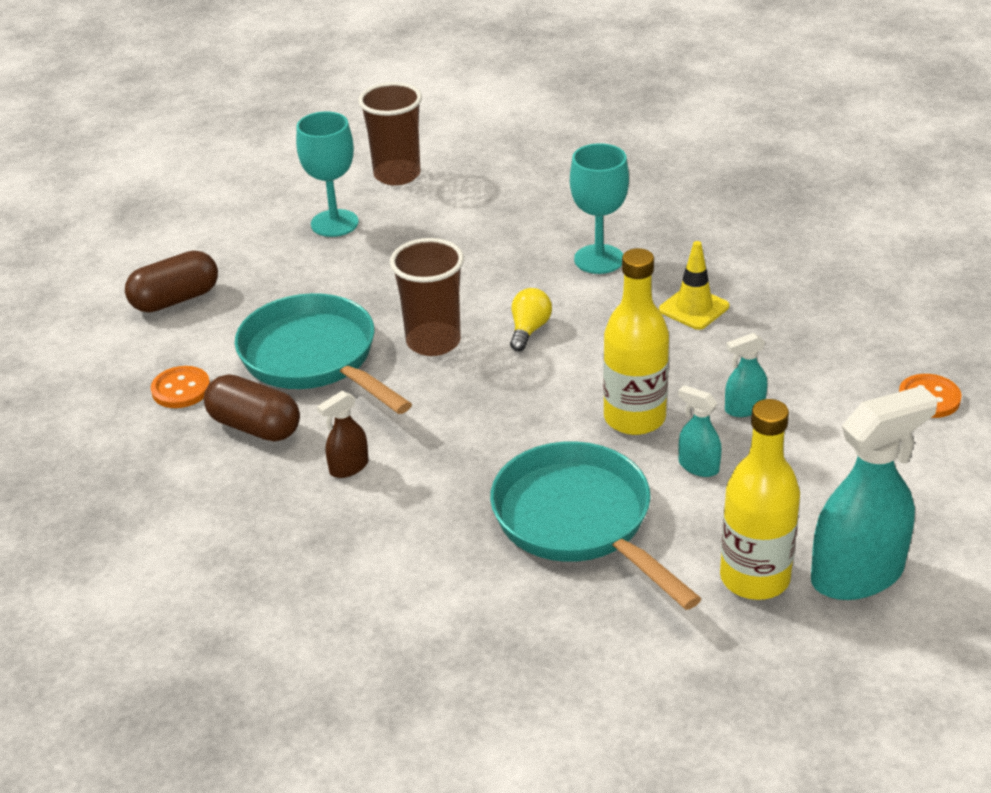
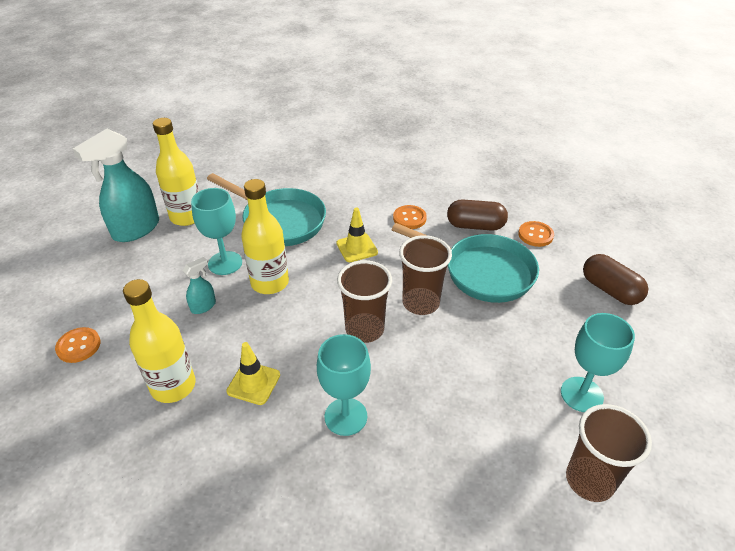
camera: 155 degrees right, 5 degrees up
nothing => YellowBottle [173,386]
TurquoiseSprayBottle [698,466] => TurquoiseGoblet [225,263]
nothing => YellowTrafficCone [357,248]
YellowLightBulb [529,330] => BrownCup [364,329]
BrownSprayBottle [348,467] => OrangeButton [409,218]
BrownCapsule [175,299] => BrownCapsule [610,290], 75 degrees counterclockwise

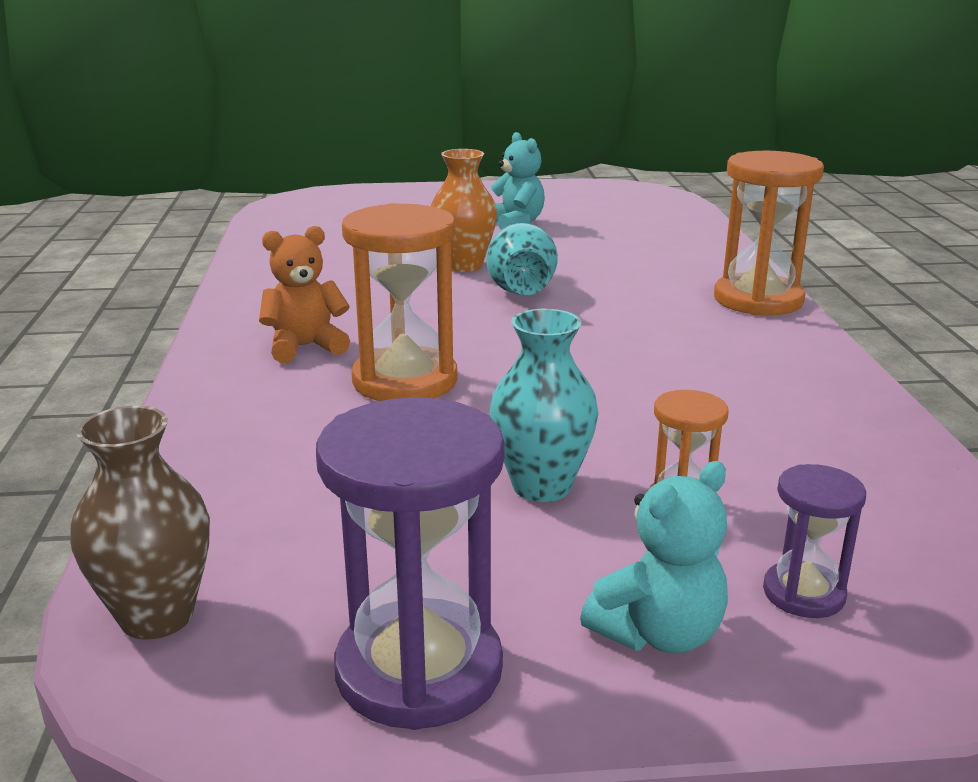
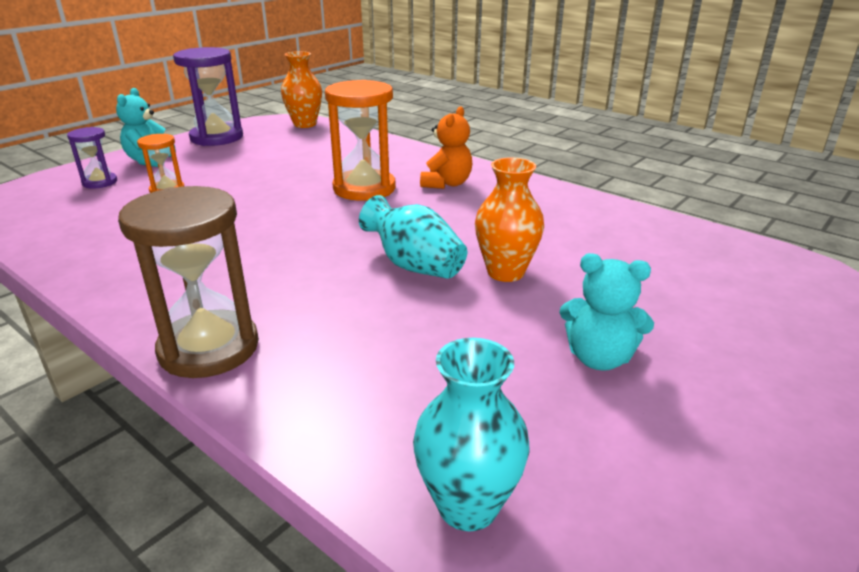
camera: 135 degrees right, 5 degrees up
OrangeHourglass [758,300] => BrownHourglass [209,348]
BrownVase [157,616] => OrangeVase [305,124]
TurquoiseVase [541,486] => TurquoiseVase [468,506], move

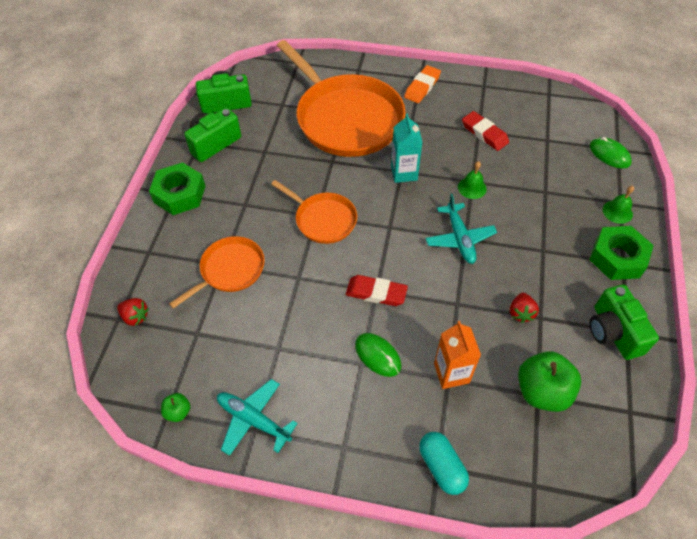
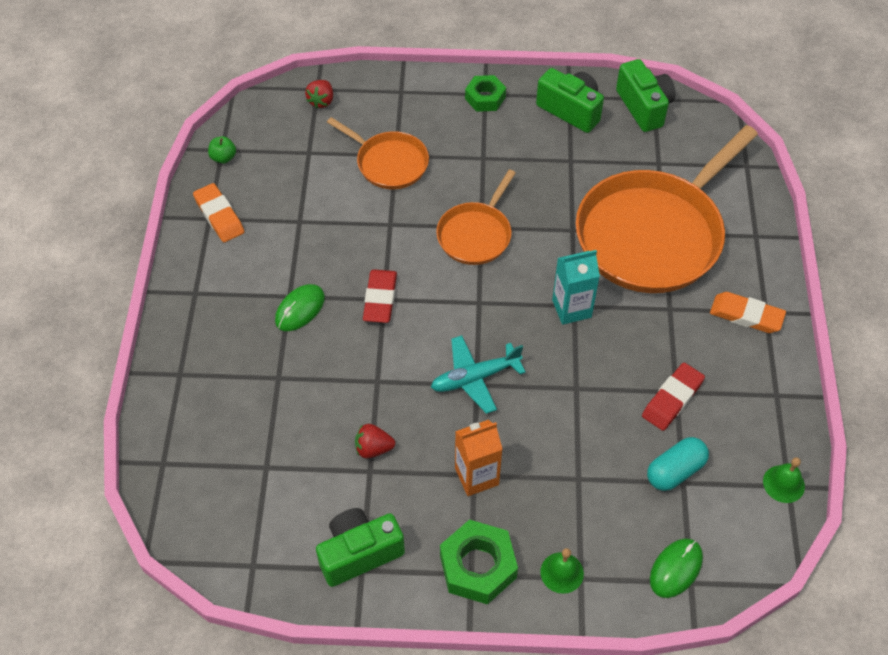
camera: 80 degrees right, 0 degrees up
TurquoisePlane [253,420] => OrangeEraser [219,216]
OrangeCarton [451,373] => OrangeCarton [476,476], move
GreenNut [180,194] => GreenNut [485,98], x0.66
TurquoiseCapsule [441,466] => TurquoiseCapsule [675,471], move
GreenBell [472,188] => GreenBell [783,484], move
GreenApple [542,391] => nothing

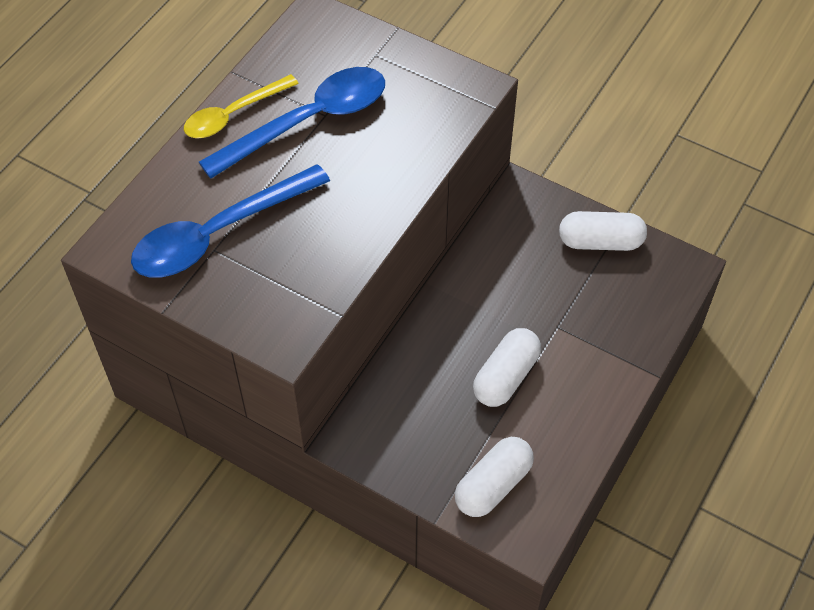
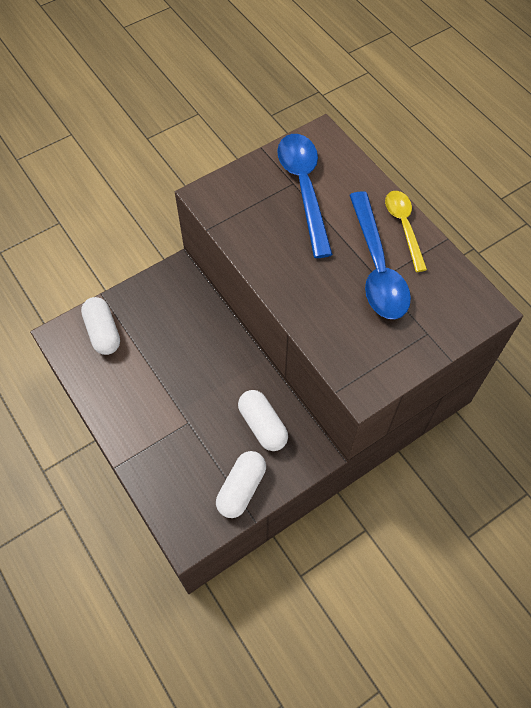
camera: 115 degrees right, 5 degrees up
WhiteCapsule [505,377] => WhiteCapsule [262,425], move

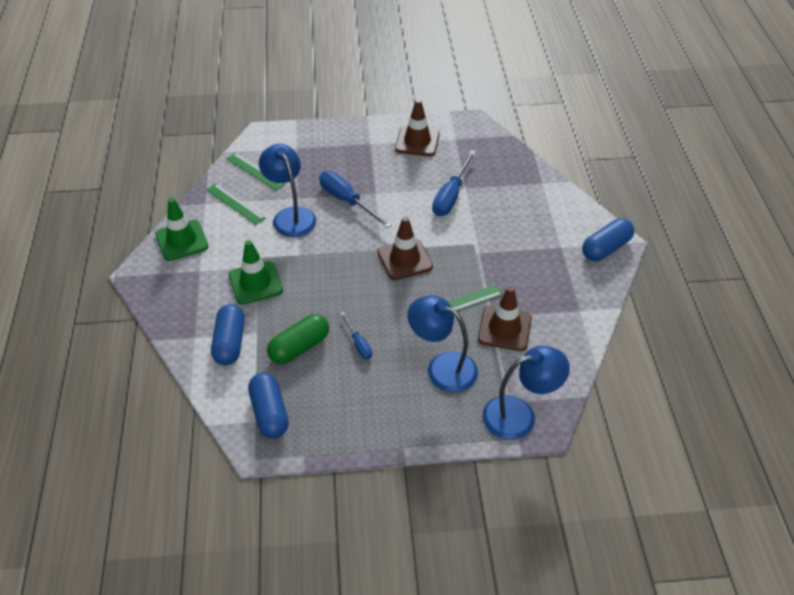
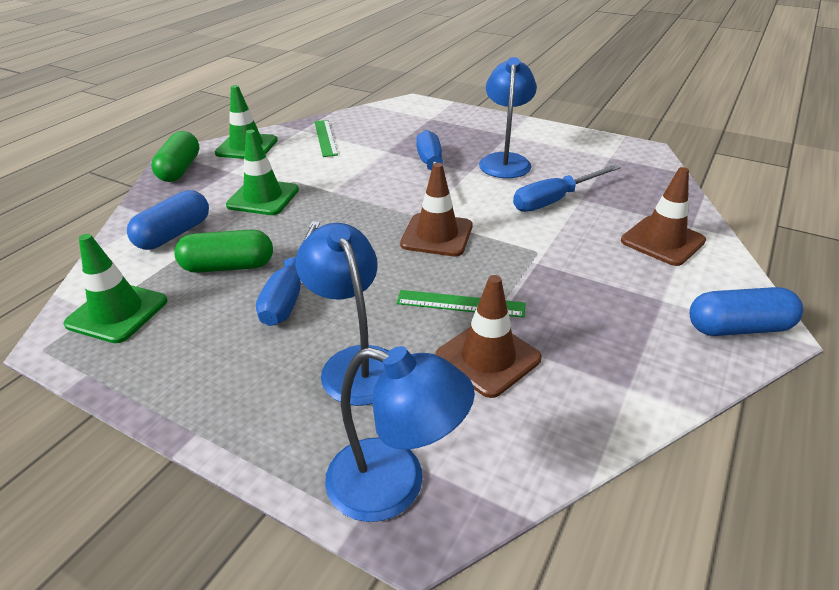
camera: 35 degrees right, 10 degrees down
BlueCapsule [269,413] => GreenTrafficCone [117,312]
nothing => GreenCapsule [180,169]
BlueScrewdriver [358,344] => BlueScrewdriver [290,291], x1.81
BlueLamp [290,216] => BlueLamp [505,161], move
BrownTrafficCone [417,141] => BrownTrafficCone [662,241], move
GreenRuler [255,171] => nothing

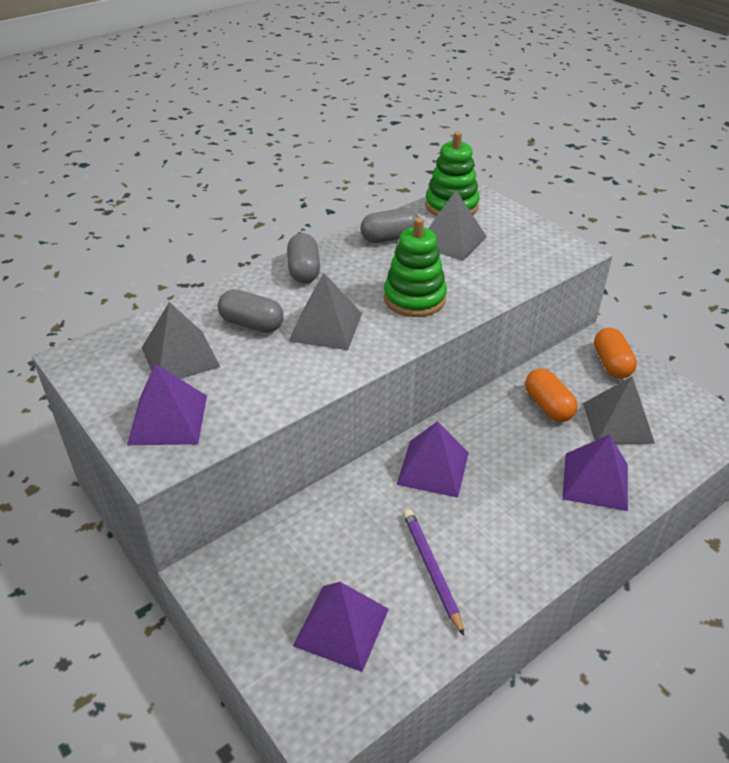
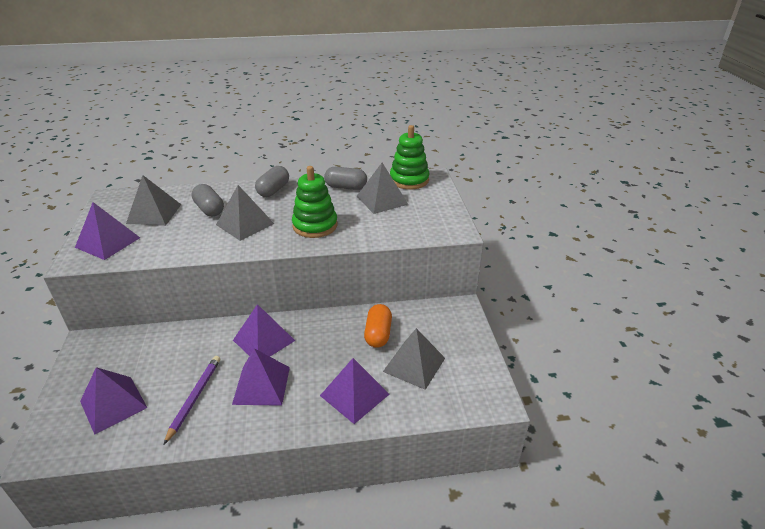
camera: 30 degrees right, 5 degrees down
nothing => PurplePyramid [261,385]
OrangeCapsule [611,364] => nothing

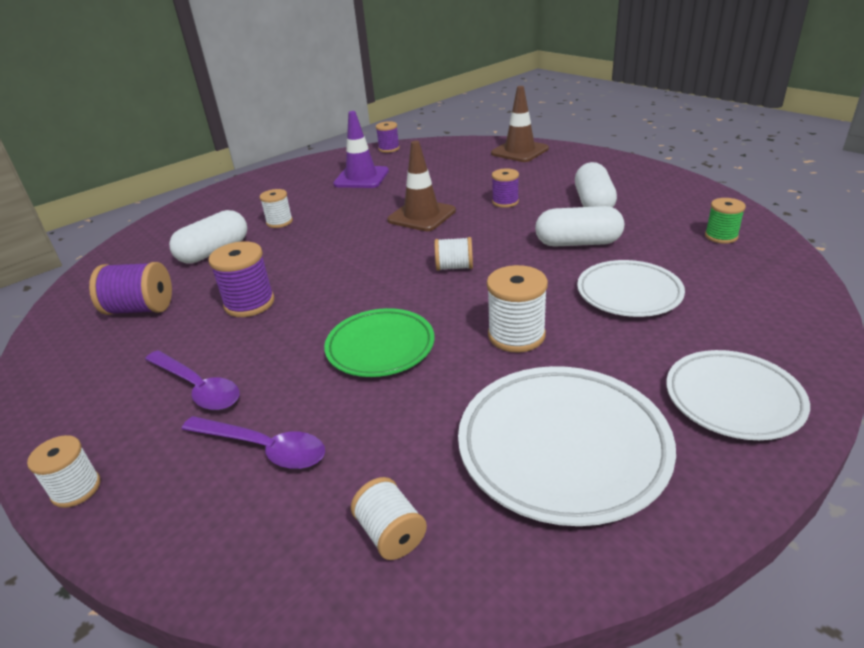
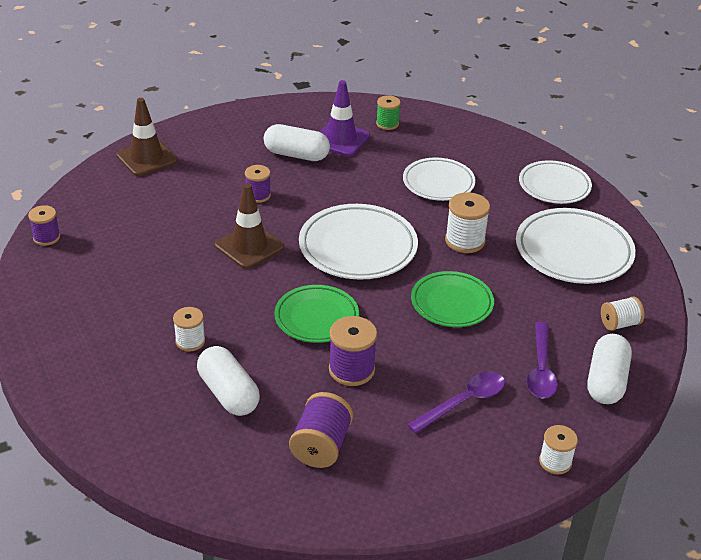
camera: 80 degrees left, 5 degrees up
nothing => GreenPlate [316,318]
WhiteSpool [454,267] => WhitePlate [358,247]
PurpleTrafficCone [361,178] => PurpleTrafficCone [340,139], move
PurpleSpoon [263,448] => PurpleSpoon [541,369], 150 degrees clockwise
WhiteCapsule [578,243] => WhiteCapsule [606,381], move

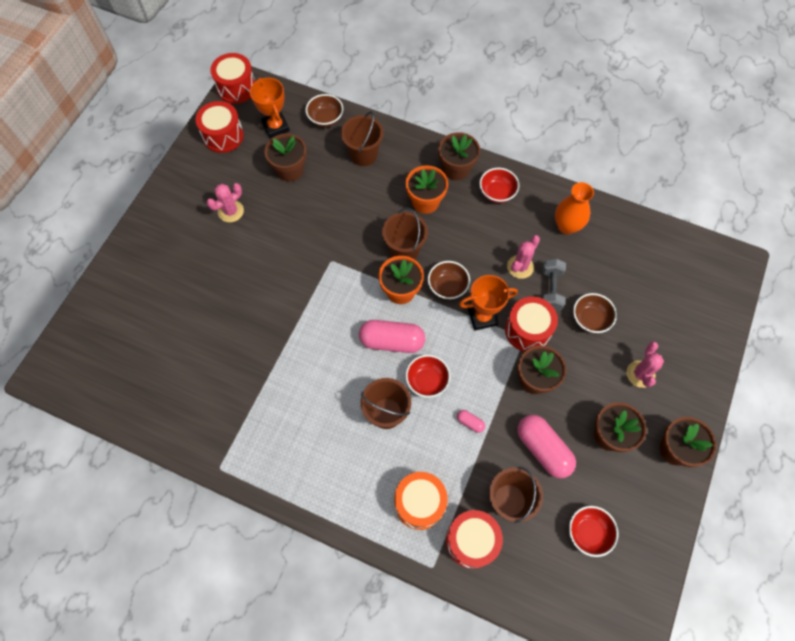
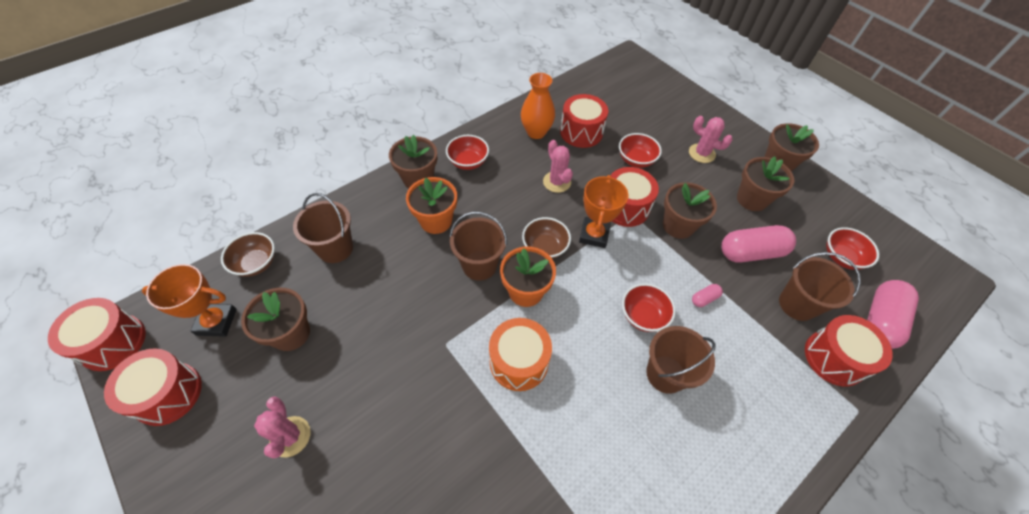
camera: 65 degrees left, 10 degrees down
OrangeDrum [419,503] => OrangeDrum [519,362], move
nothing => RedDrum [581,132]
BrownBowl [590,319] => RedBowl [636,160]
PinkCapsule [392,341] => PinkCapsule [880,321], move
GreyDumbbell [550,290] => nothing

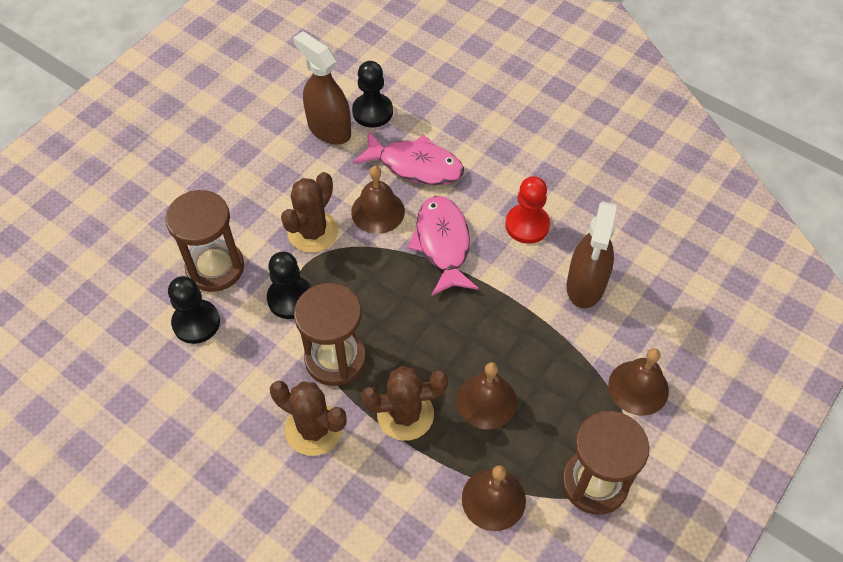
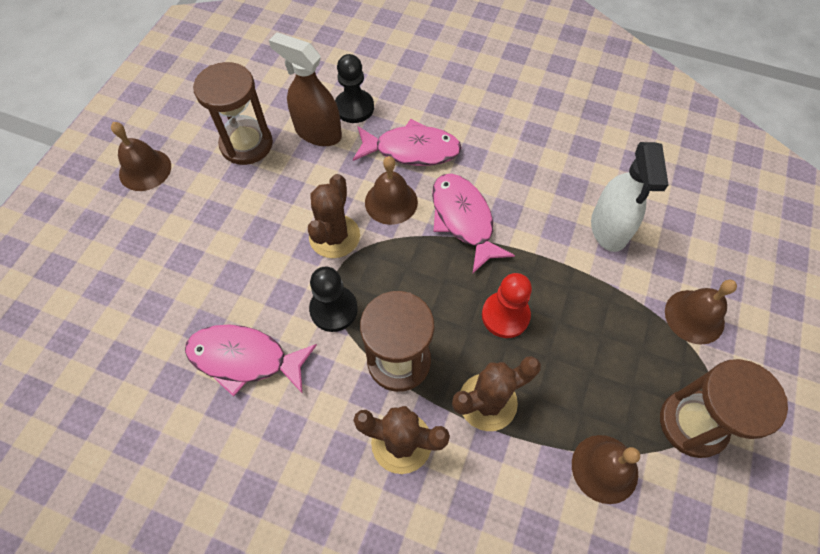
camera: 15 degrees left, 5 degrees up
BrownBell [486,401] => BrownBell [145,169], move
BlackPawn [196,323] => PinkFish [244,359]
BrownHourglass [215,267] => BrownHourglass [246,144], move
RedPawn [527,225] => RedPawn [505,315], move
BrownSprayBottle [585,285] => WhiteSprayBottle [609,228]

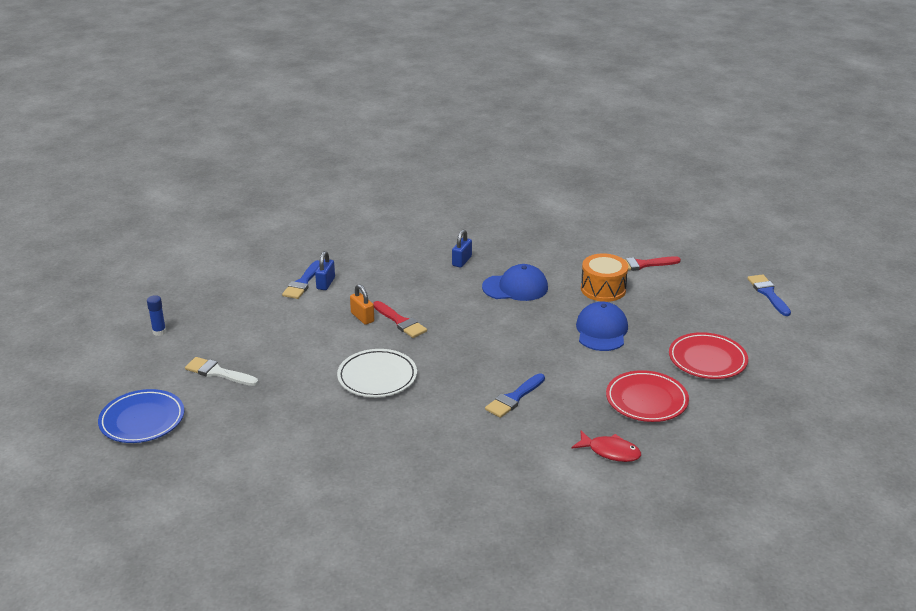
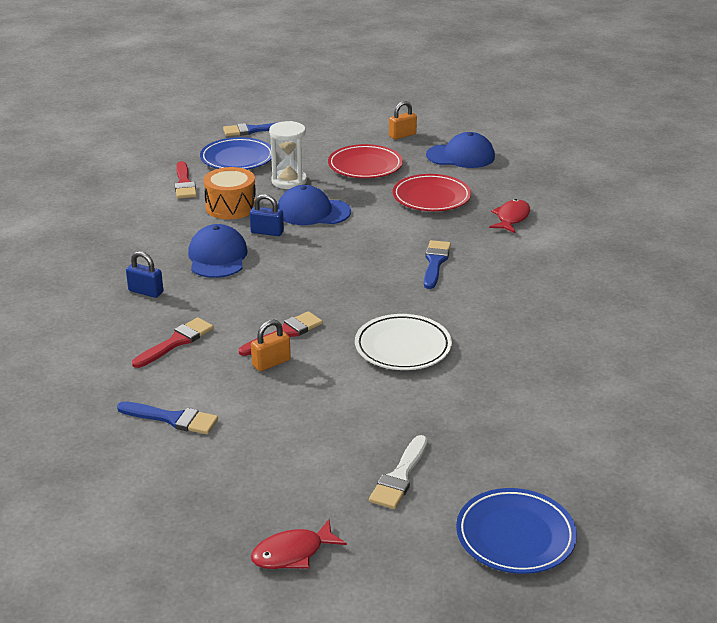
camera: 90 degrees left, 0 degrees up
nothing => RedBrush [176,342]
nothing => BluePlate [237,158]
BluePadlock [325,283] => BluePadlock [267,232], move
BlueGlueStick [159,332] => RedFish [293,553]
nothing => WhiteHourglass [289,181]
nothing => OrangePadlock [402,135]
BlueBrush [514,398] => BlueBrush [435,262], 120 degrees counterclockwise
nothing => BlueCap [460,156]

